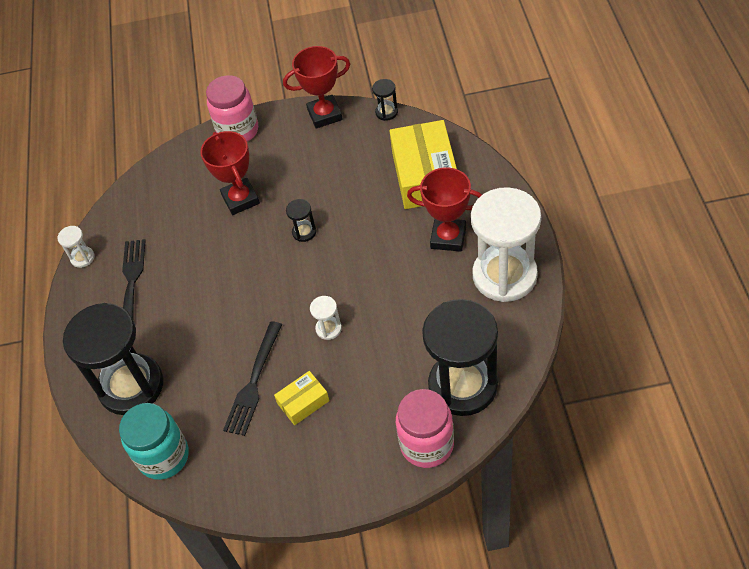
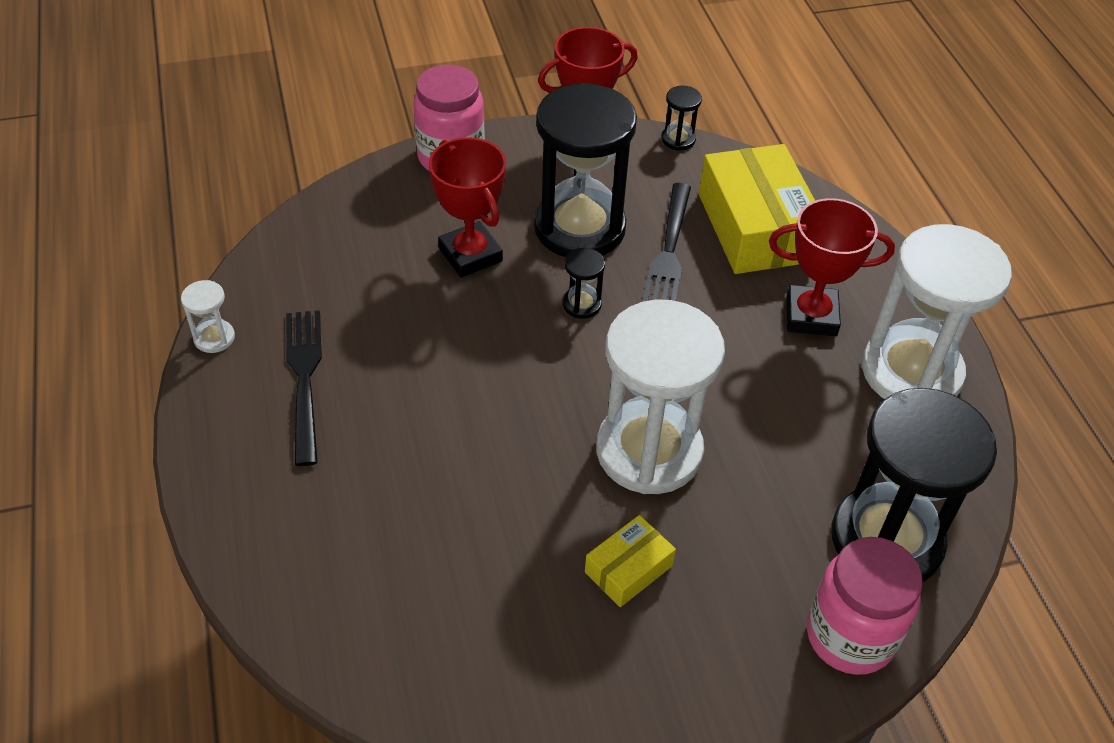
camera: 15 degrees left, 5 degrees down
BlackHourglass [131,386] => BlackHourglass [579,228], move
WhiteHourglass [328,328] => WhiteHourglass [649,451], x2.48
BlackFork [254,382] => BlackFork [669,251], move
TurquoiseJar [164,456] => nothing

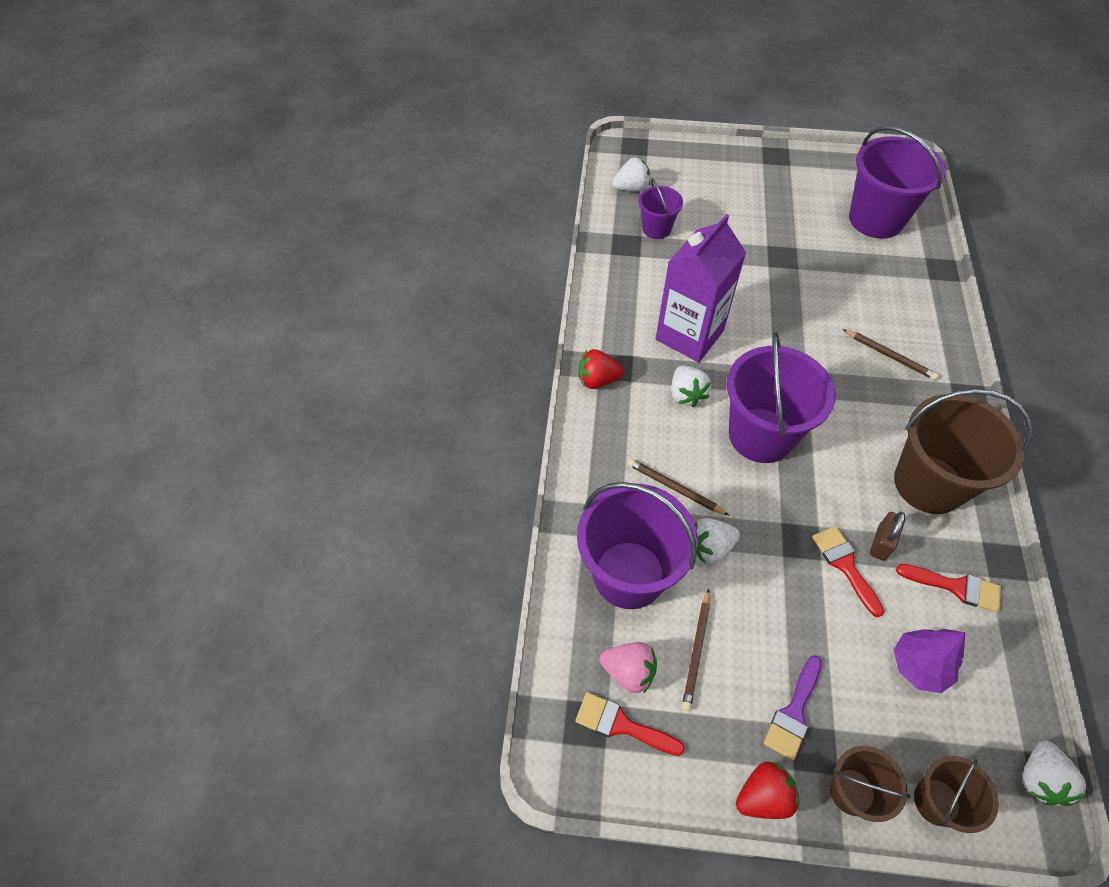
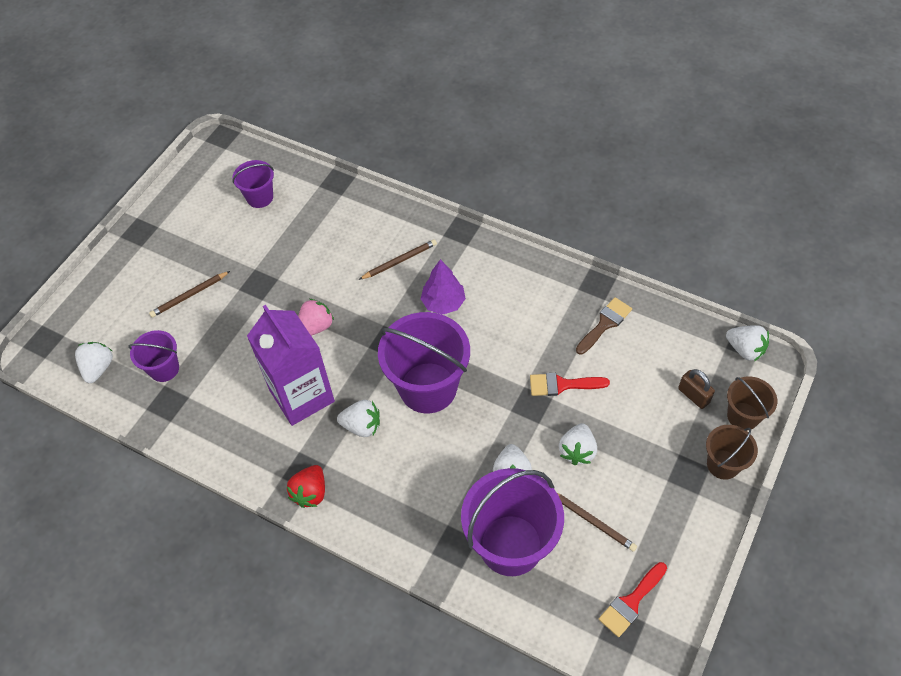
camera: 65 degrees left, 0 degrees up
BrownPencil [675,488] => BrownPencil [189,295], move
PurpleBucket [876,219] => PurpleBucket [260,197], x0.53
PinkStrawberry [629,671] => PinkStrawberry [316,327], move
PurpleTree [919,666] => PurpleTree [443,303], move
nothing => WhiteStrawberry [577,451]
RedBrush [955,587] => BrownBrush [605,324]
BrownPadlock [881,543] => BrownPadlock [693,395], move
RedStrawberry [763,796] => nothing
PurpleBrush [794,712] => nothing
BrownBucket [928,484] => nothing

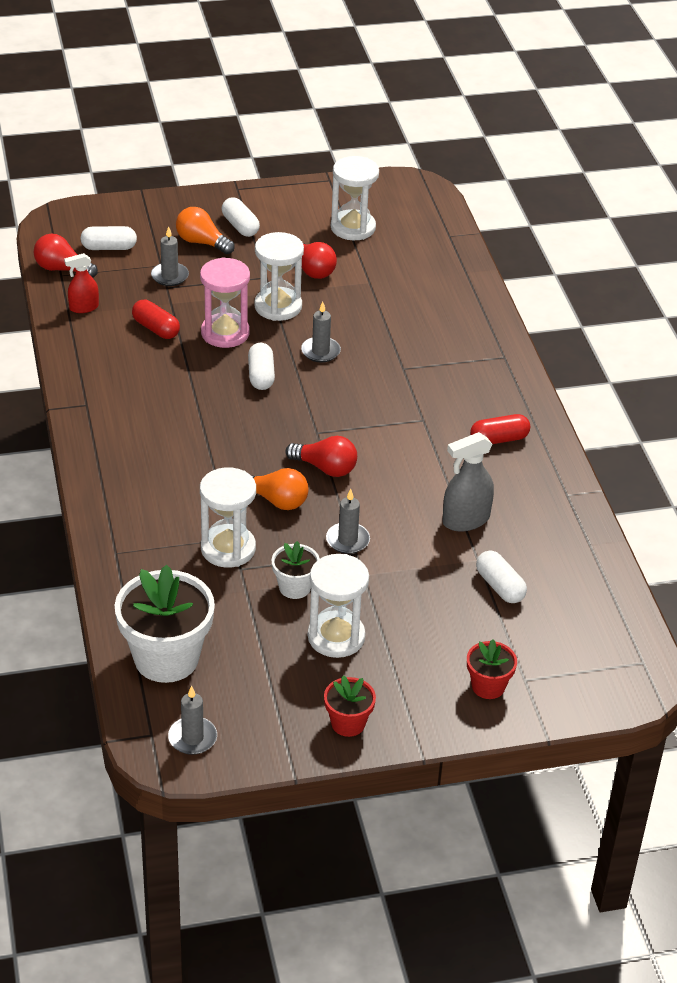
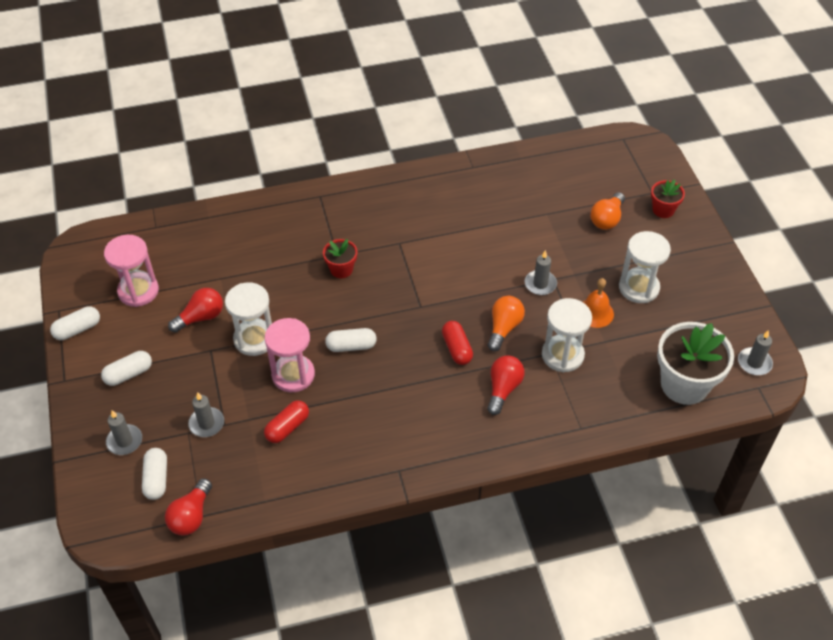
camera: 90 degrees left, 10 degrees up
WhiteCapsule [499,586] => WhiteCapsule [77,329], move
WhiteHourglass [353,228] => PinkHourglass [138,291]
GreyCandle [320,351] => GreyCandle [124,441], move
RedFlowerPot [348,723] => RedFlowerPot [341,269], move
RedCapsule [499,439] => RedCapsule [457,348], move
RedLightBulb [325,468] => RedLightBulb [503,389], move
WhiteFlowerPot [294,587] => OrangeBell [595,313]
OrangeLightBulb [202,242] => OrangeLightBulb [607,219], move
RedSprayBottle [83,307] => nothing
GreySprayBottle [465,520] => nothing

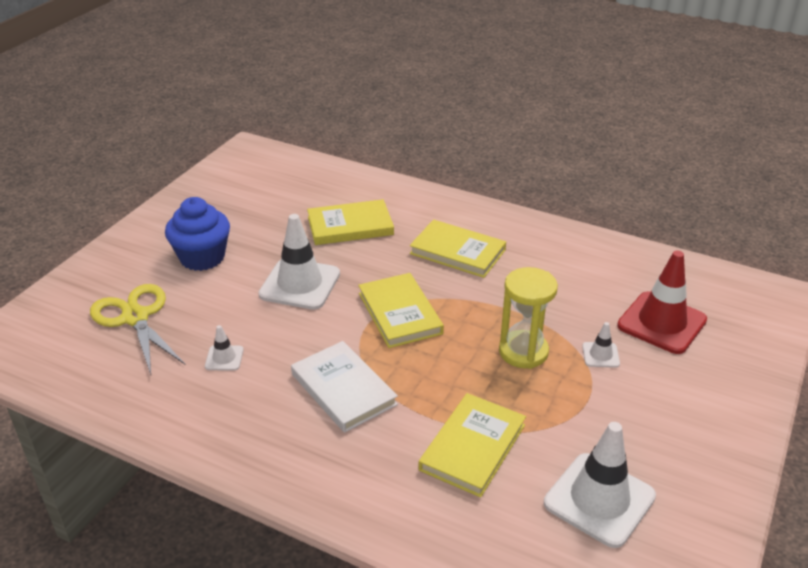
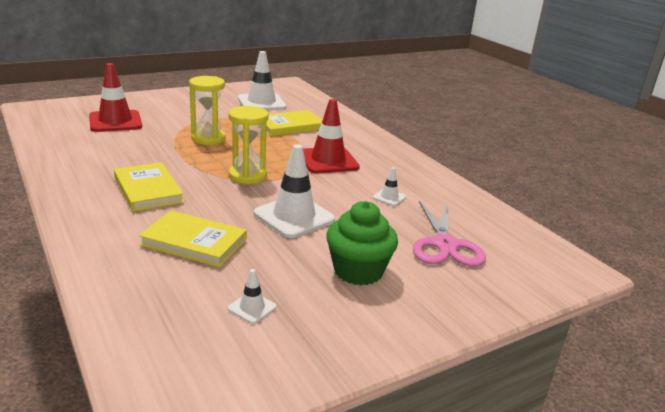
camera: 150 degrees left, 10 degrees down
YellowBook [400,313] => YellowHourglass [247,176]
WhiteTrafficCone [600,355] => WhiteTrafficCone [252,308], move
WhiteBook [343,389] => RedTrafficCone [328,161]
BlueCupcake [202,257] => GreenCupcake [358,271]
YellowScissors [135,318] => PinkScissors [445,245]

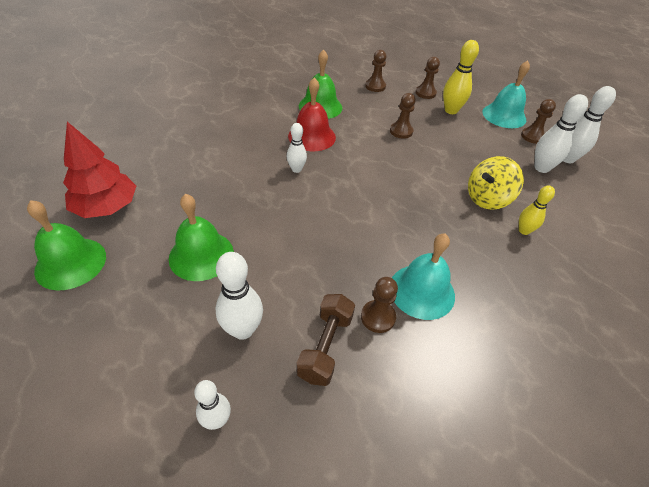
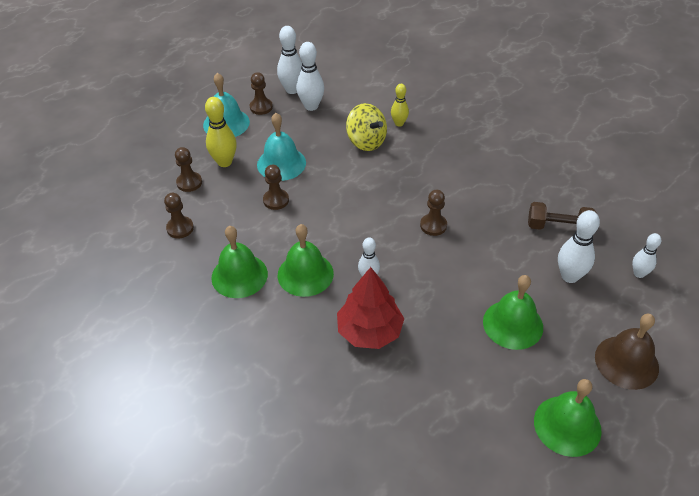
camera: 95 degrees left, 0 degrees up
TurquoiseBell [422,291] => TurquoiseBell [281,163], move
RedBell [312,136] => GreenBell [305,274]
RedTree [106,207] => RedTree [369,331], move
BrownPawn [378,317] => BrownPawn [433,225], move
nothing => BrownBell [626,362]

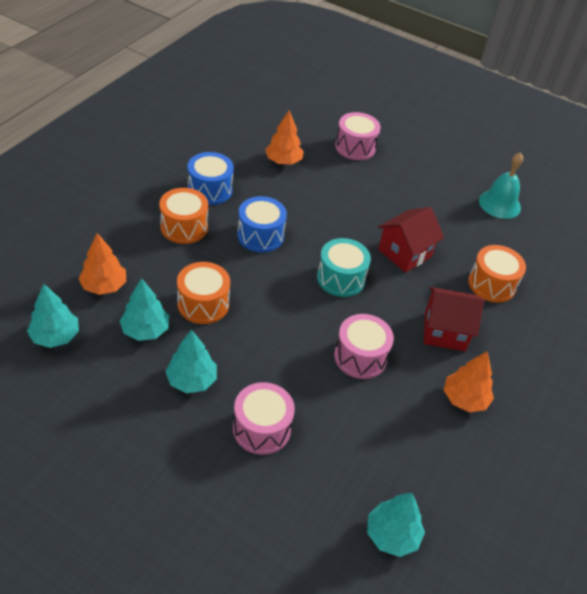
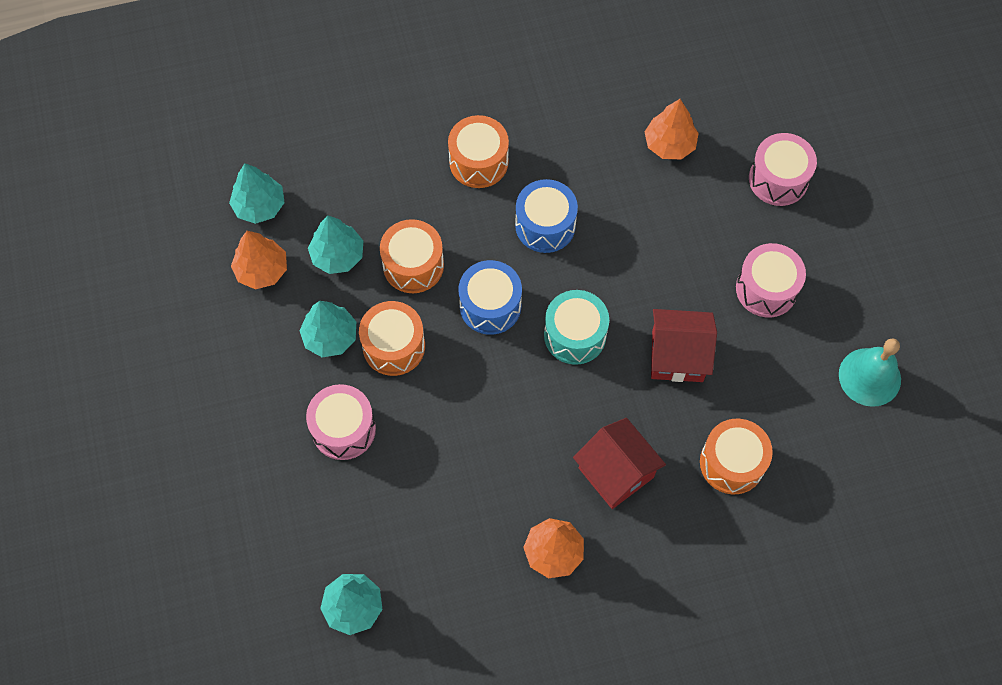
camera: 50 degrees right, 20 degrees up
OrangeTree [104,286] => OrangeTree [262,270], move
nothing => OrangeDrum [394,346]
BlueDrum [210,190] => BlueDrum [490,306], move
PinkDrum [360,357] => PinkDrum [766,289], move

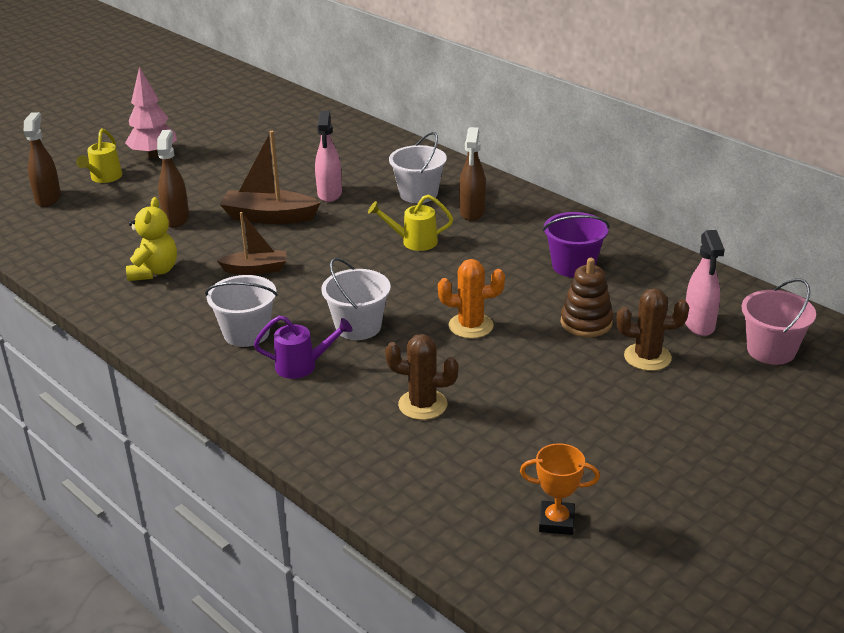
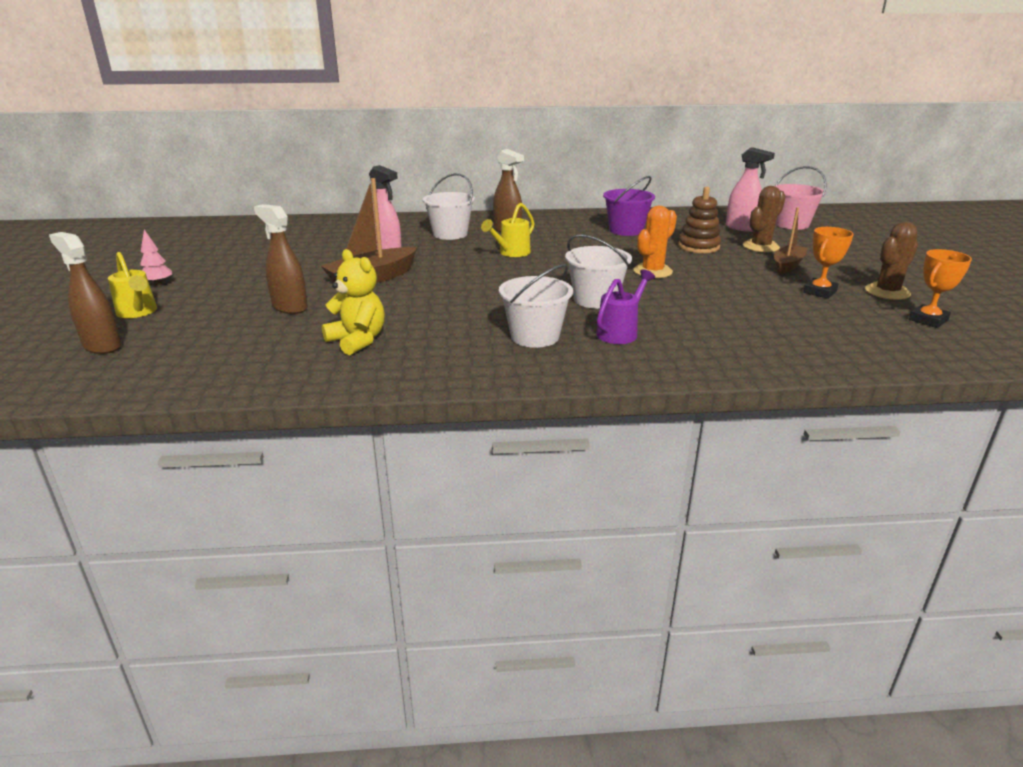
camera: 50 degrees left, 5 degrees down
PinkTree [154,155] => PinkTree [158,284], x0.52
BrownBoat [256,269] => BrownBoat [787,265], move
nothing => OrangeTrophy [819,292]
BrownCactus [422,405] => BrownCactus [887,292], move

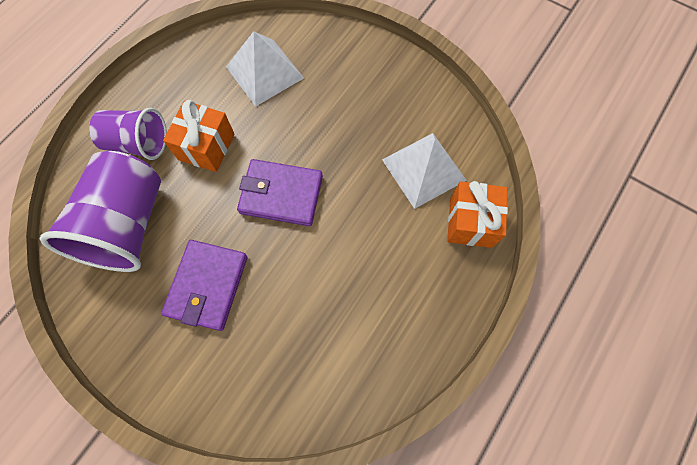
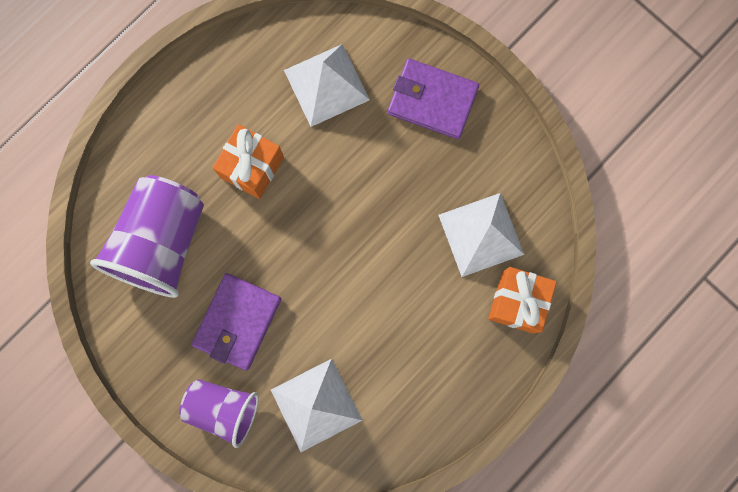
camera: 10 degrees right, 10 degrees up
PurpleCup [138,143] => PurpleCup [223,409], move
nothing => WhitePyramid [316,405]
PurpleWallet [281,194] => PurpleWallet [432,100], move

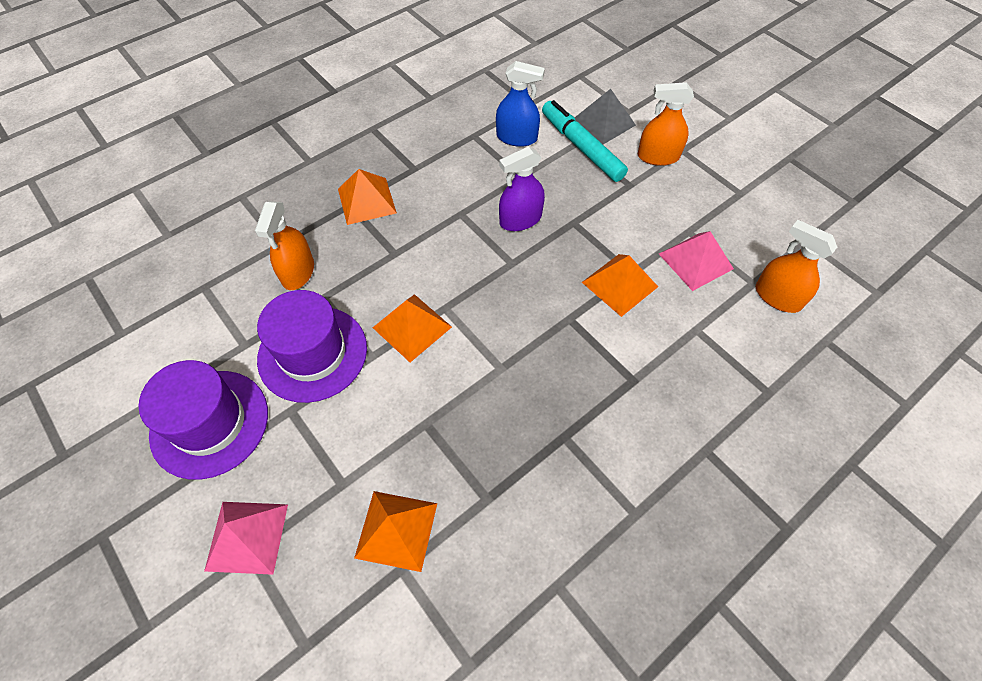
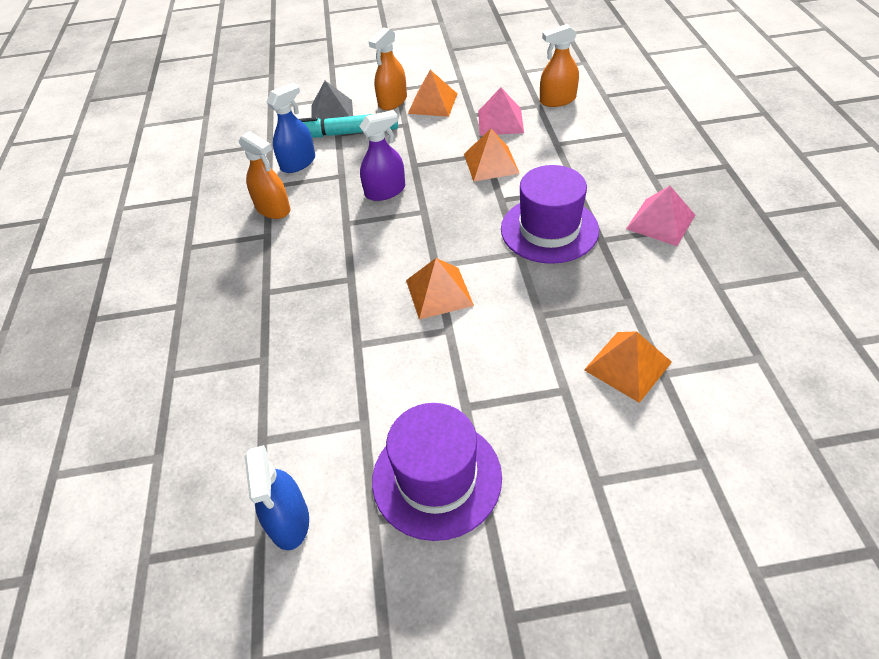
camera: 55 degrees left, 10 degrees down
OrangeSprayBottle [298,272] => OrangeSprayBottle [273,209], move
nothing => BlueSprayBottle [289,520]
PurpleSprayBottle [520,219] => PurpleSprayBottle [385,191], 120 degrees counterclockwise
OrangePyramid [367,201] => OrangePyramid [433,103], move
PurpleHat [312,353] => PurpleHat [549,229], move
PinkPyramid [247,536] => PinkPyramid [660,221], move

